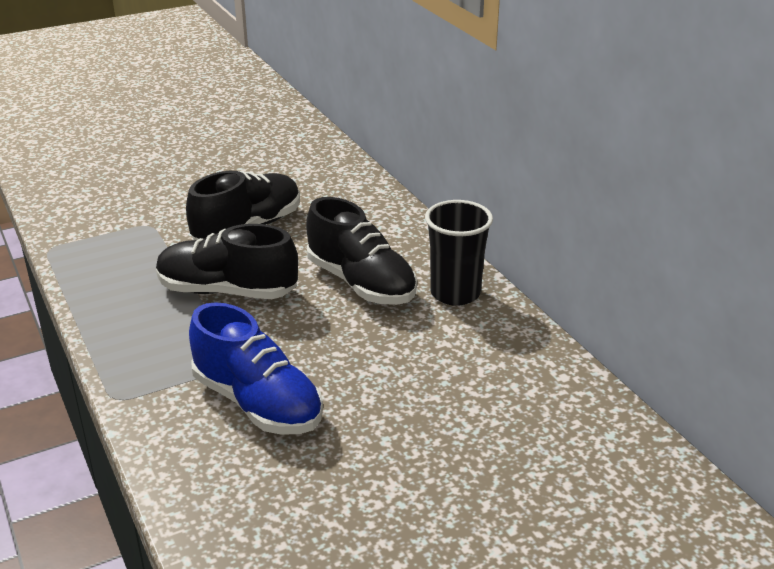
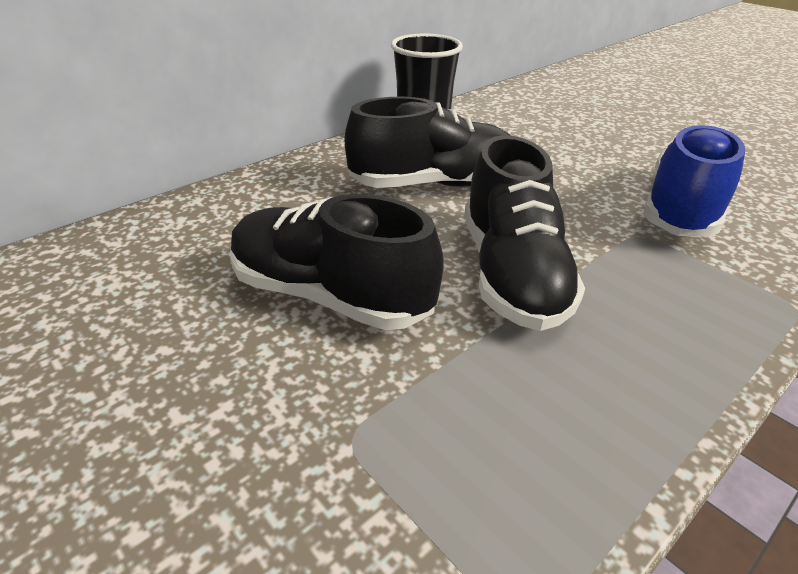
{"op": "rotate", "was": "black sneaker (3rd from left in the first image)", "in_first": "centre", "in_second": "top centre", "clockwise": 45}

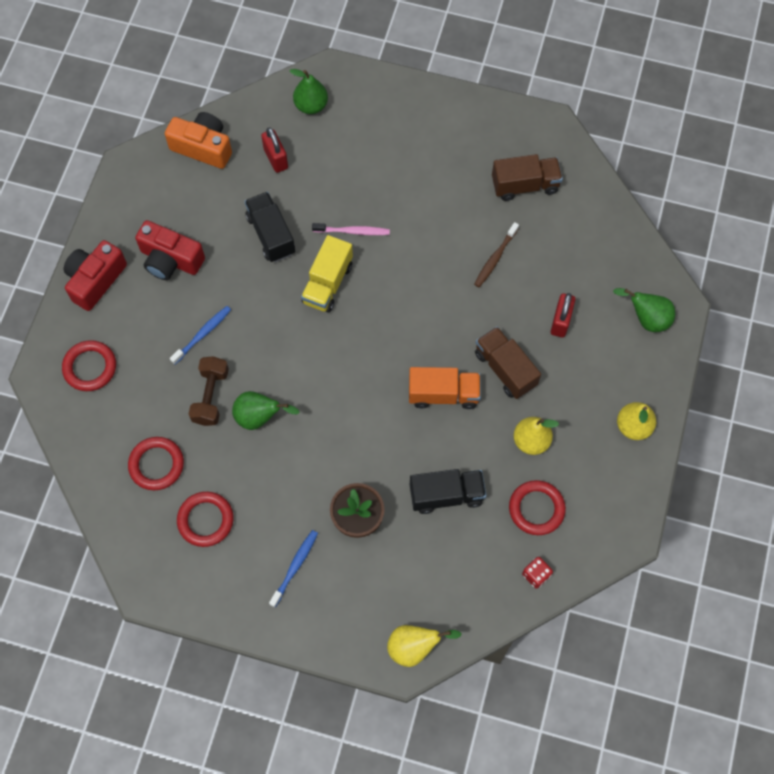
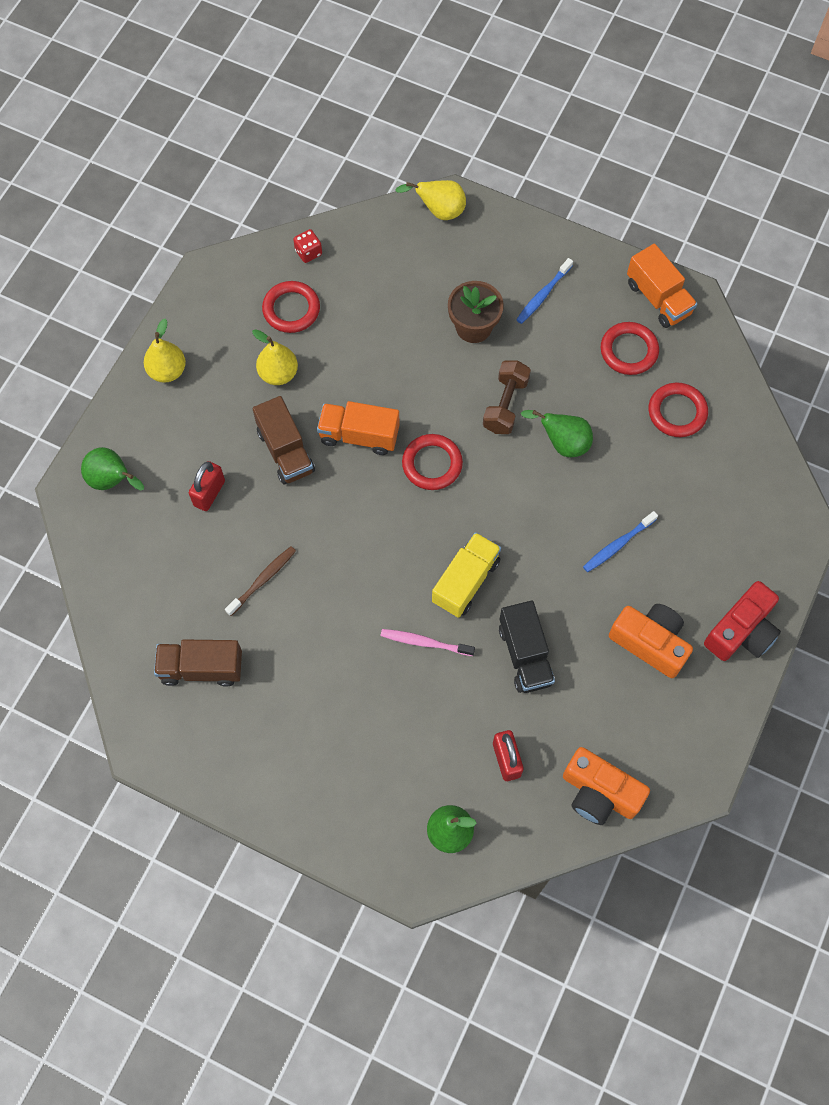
{"op": "move", "was": "scarlet torus (1st from left in the first image)", "now": "scarlet torus (2nd from left)", "in_first": "middle left", "in_second": "centre"}
{"op": "move", "was": "russet hand weight", "in_first": "middle left", "in_second": "centre"}
{"op": "recolor", "was": "scarlet photo camera (2nd from left)", "now": "orange-coloured photo camera (2nd from left)", "in_first": "top left", "in_second": "middle right"}
{"op": "insert", "now": "orange-coloured truck (2nd from left)", "in_second": "top right"}
{"op": "delete", "was": "black truck (2nd from left)", "in_first": "centre"}

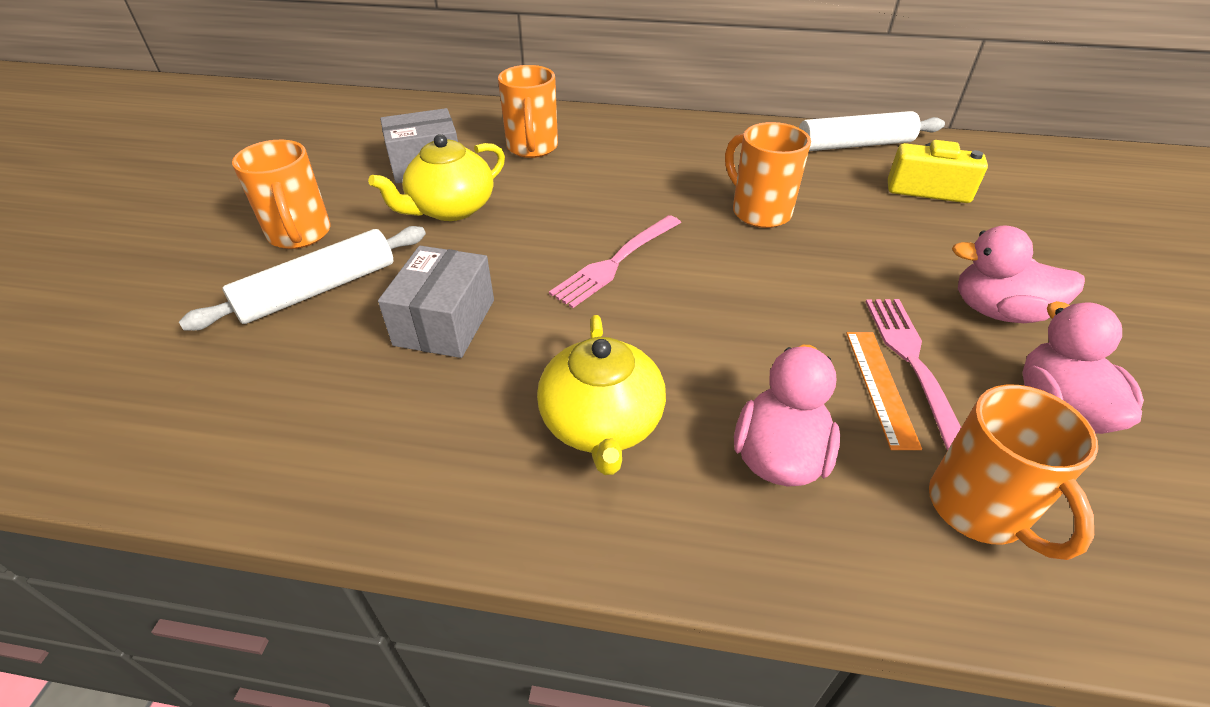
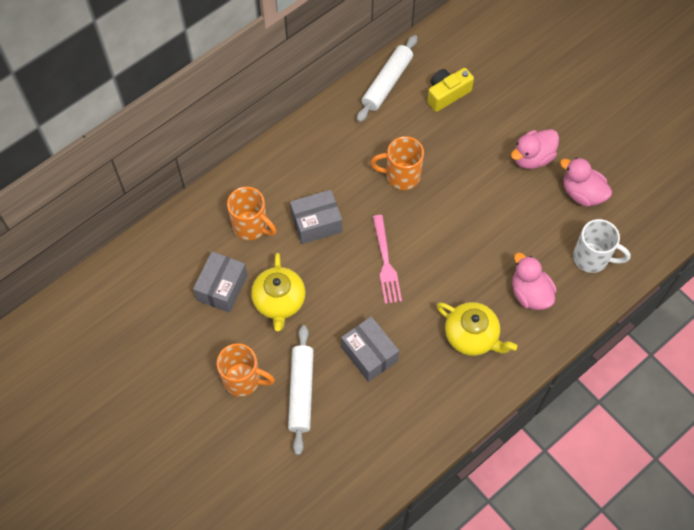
{"op": "insert", "now": "gray box (2nd from left)", "in_second": "centre"}
{"op": "recolor", "was": "orange-coloured coffee mug (4th from left)", "now": "pure white coffee mug", "in_first": "bottom right", "in_second": "middle right"}
{"op": "delete", "was": "orange-coloured straightedge", "in_first": "middle right"}
{"op": "delete", "was": "rose-pink dinner fork (2nd from left)", "in_first": "middle right"}

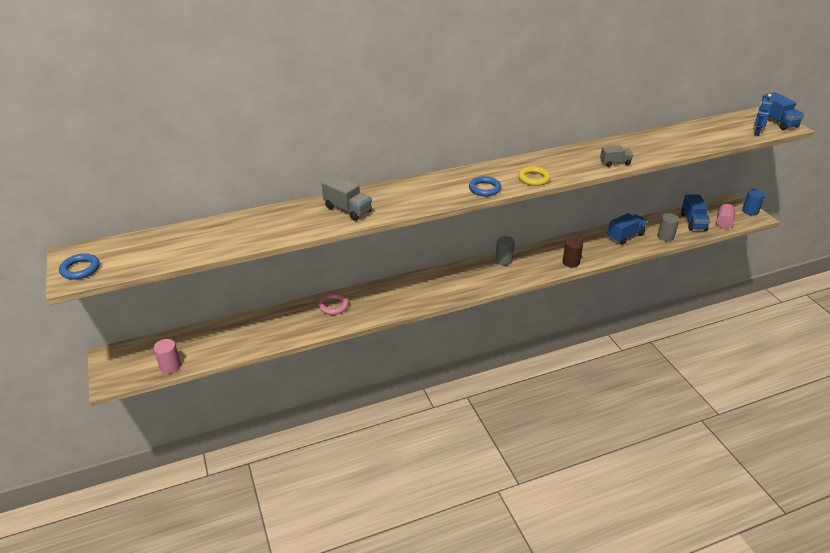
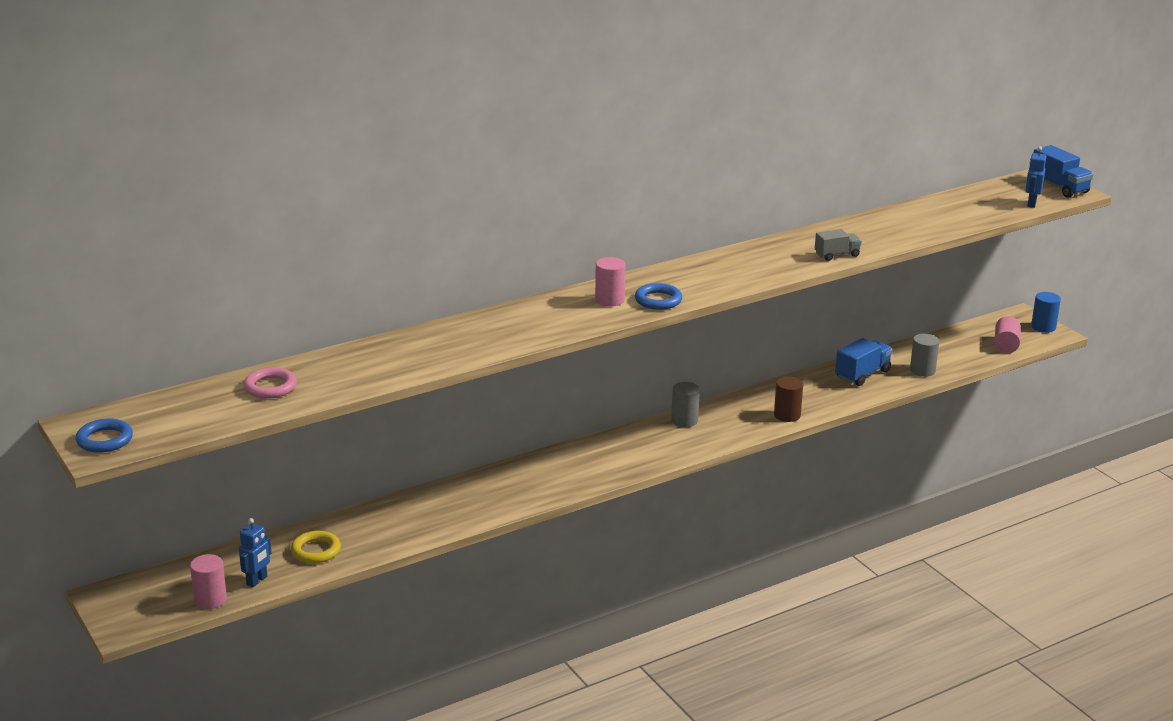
{"op": "insert", "now": "royal blue robot figure (1st from left)", "in_second": "bottom left"}
{"op": "move", "was": "rose-pink torus", "in_first": "centre", "in_second": "middle left"}
{"op": "move", "was": "golden torus", "in_first": "top centre", "in_second": "bottom left"}
{"op": "insert", "now": "rose-pink cylinder (2nd from left)", "in_second": "centre"}
{"op": "delete", "was": "gray truck (1st from left)", "in_first": "centre"}
{"op": "delete", "was": "royal blue truck (2nd from left)", "in_first": "middle right"}

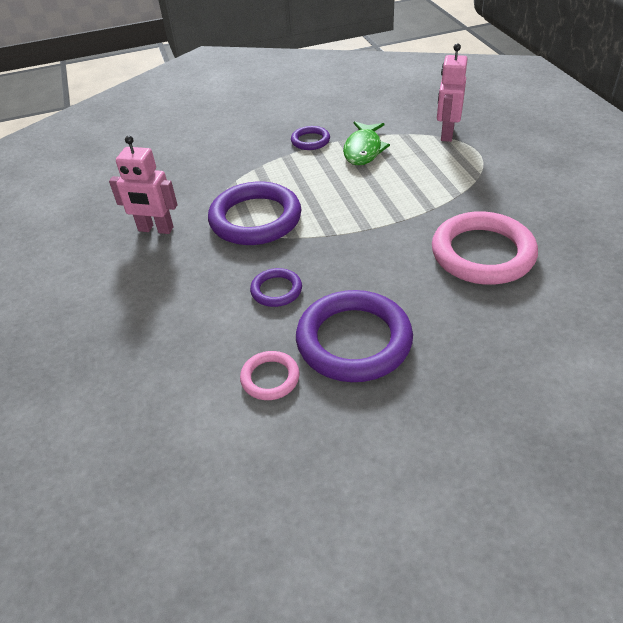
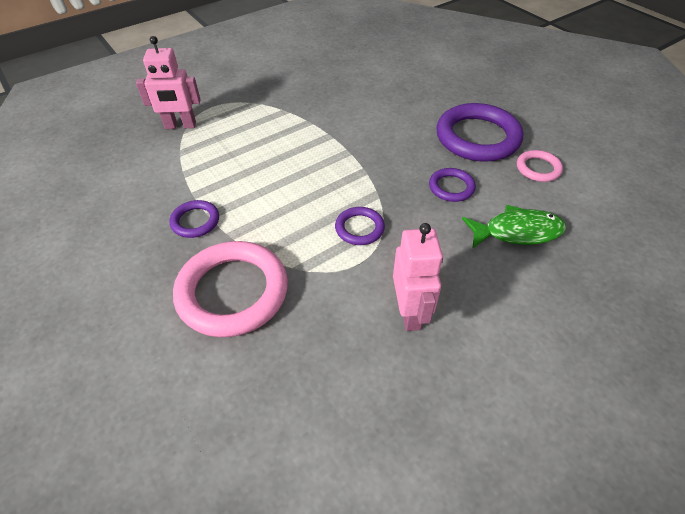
{"op": "move", "was": "rose-pink torus (2nd from left in the first image)", "now": "rose-pink torus (1st from left)", "in_first": "middle right", "in_second": "centre"}
{"op": "resize", "was": "purple torus (1st from left in the first image)", "in_first": "centre", "in_second": "centre", "ratio": 0.49}
{"op": "move", "was": "green toy fish", "in_first": "top centre", "in_second": "middle right"}

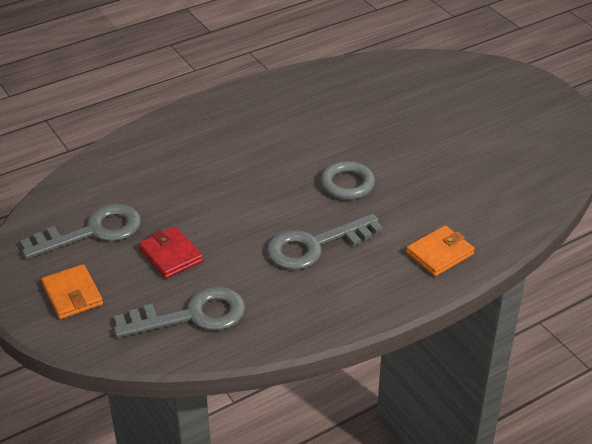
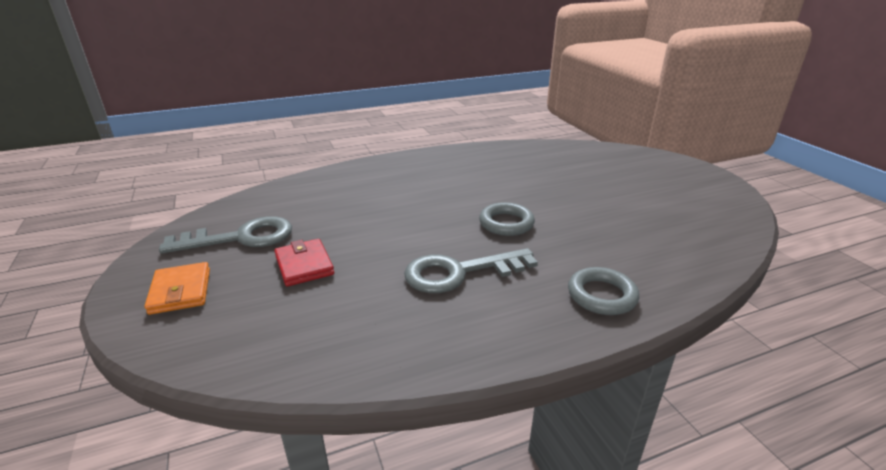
{"op": "replace", "was": "orange-coloured card wallet (2nd from left)", "now": "gray torus (2nd from left)", "in_first": "middle right", "in_second": "middle right"}
{"op": "delete", "was": "gray latchkey (2nd from left)", "in_first": "bottom left"}

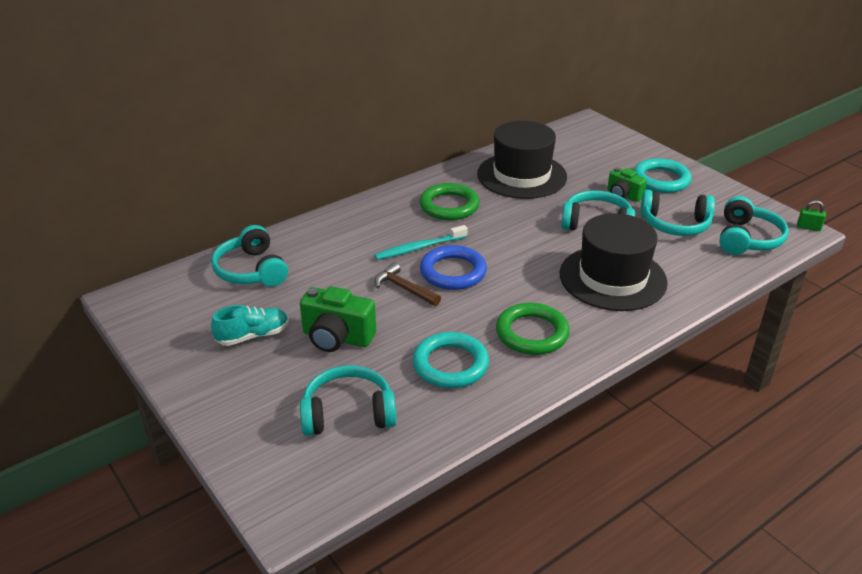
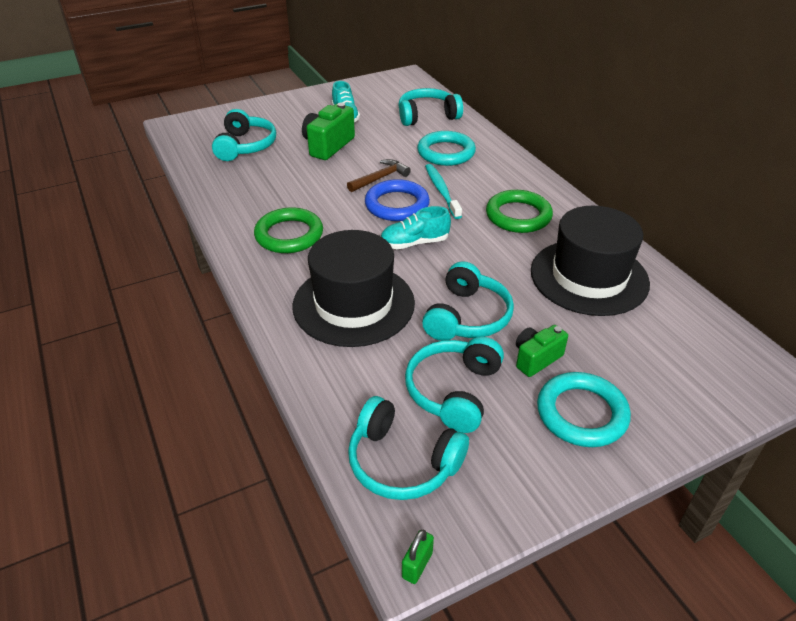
{"op": "insert", "now": "teal sneaker (2nd from left)", "in_second": "centre"}
{"op": "move", "was": "teal torus (1st from left)", "in_first": "centre", "in_second": "top centre"}

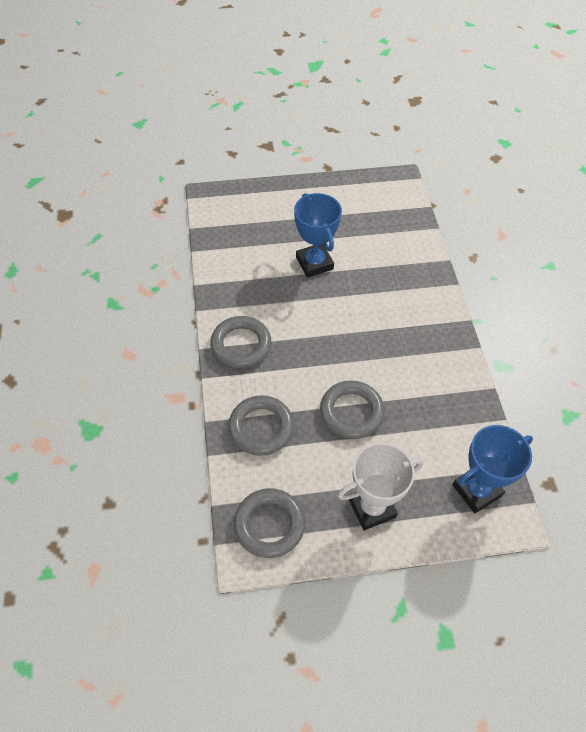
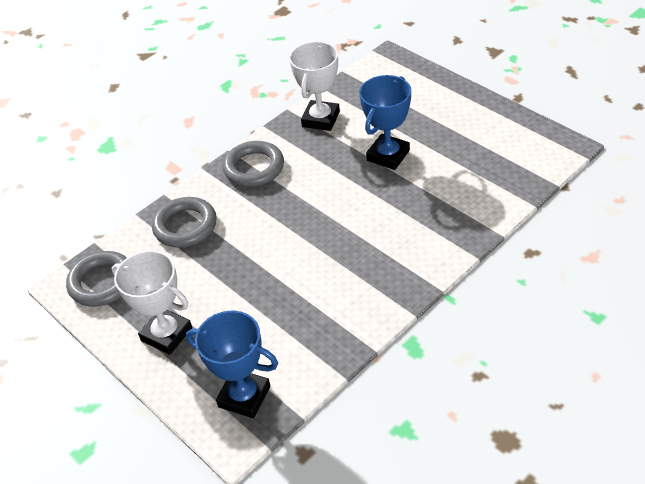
{"op": "insert", "now": "pure white prize cup (2nd from left)", "in_second": "top centre"}
{"op": "delete", "was": "gray torus (4th from left)", "in_first": "centre"}

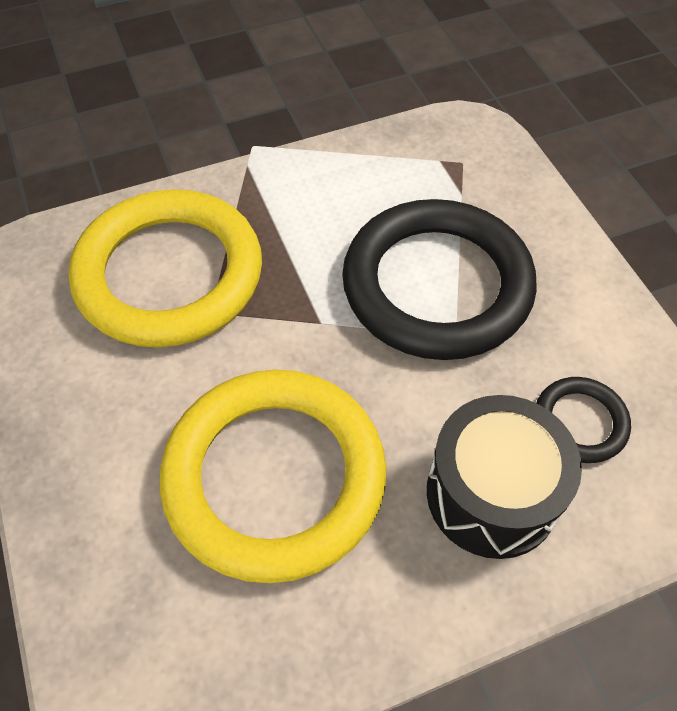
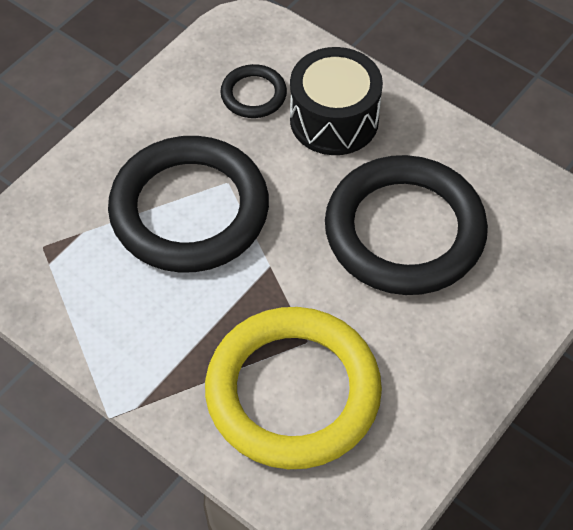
{"op": "recolor", "was": "golden torus (2nd from left)", "now": "black torus (3rd from left)", "in_first": "bottom centre", "in_second": "middle right"}

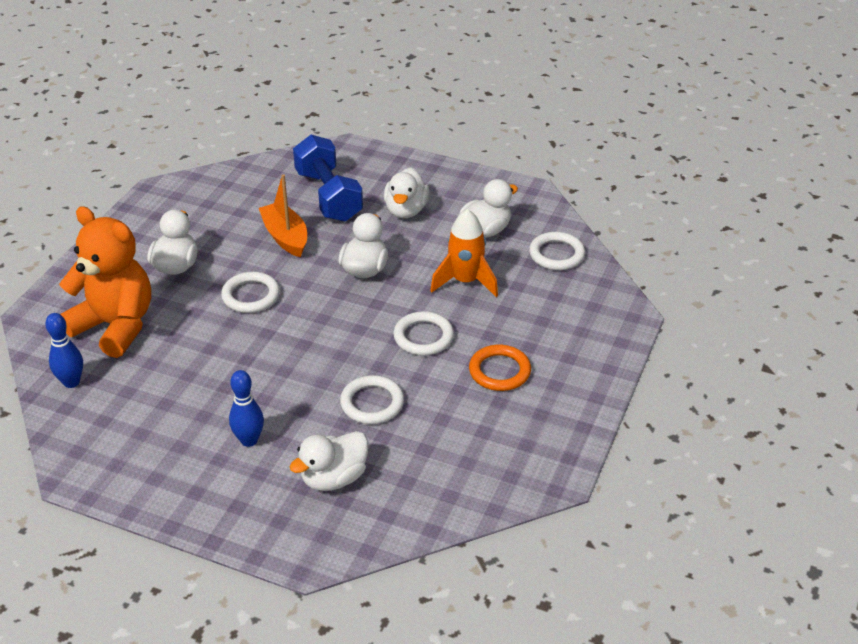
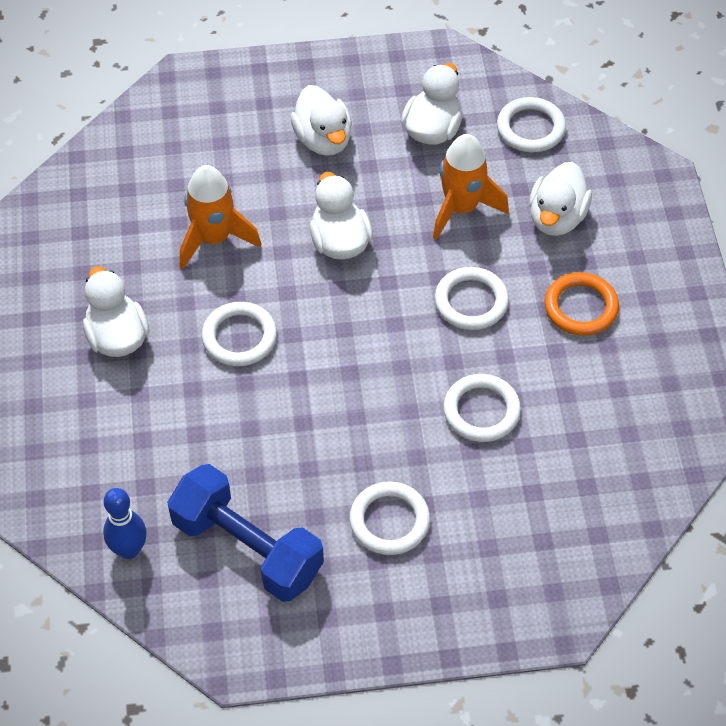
{"op": "move", "was": "royal blue hand weight", "in_first": "top centre", "in_second": "bottom centre"}
{"op": "replace", "was": "orange-coloured sailboat", "now": "orange-coloured spaceship (1st from left)", "in_first": "middle left", "in_second": "top left"}
{"op": "replace", "was": "royal blue skittle (2nd from left)", "now": "pure white torus (2nd from left)", "in_first": "middle left", "in_second": "bottom centre"}
{"op": "move", "was": "pure white toy duck (2nd from left in the first image)", "now": "pure white toy duck (5th from left)", "in_first": "bottom centre", "in_second": "top right"}
{"op": "delete", "was": "orange-coloured teddy bear", "in_first": "middle left"}

